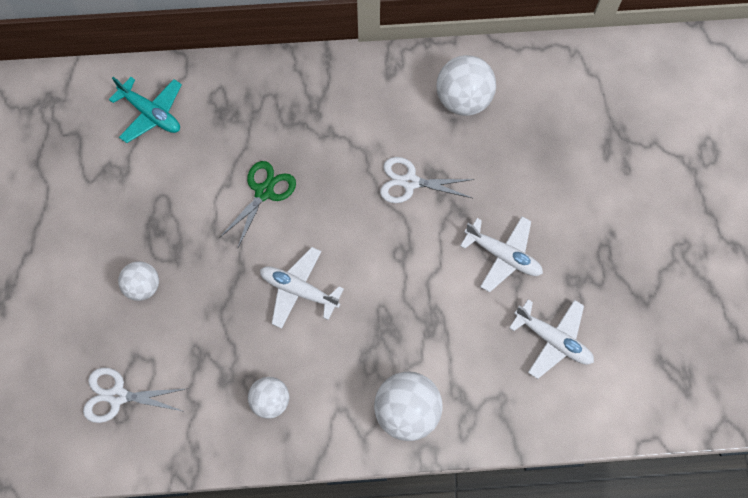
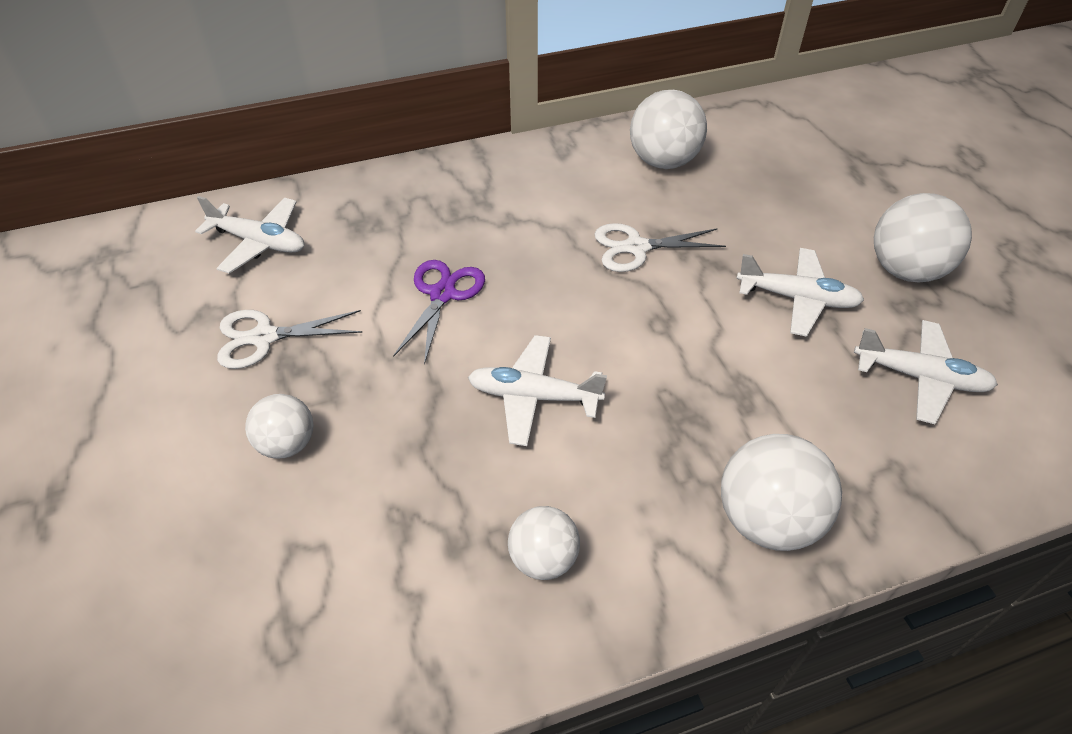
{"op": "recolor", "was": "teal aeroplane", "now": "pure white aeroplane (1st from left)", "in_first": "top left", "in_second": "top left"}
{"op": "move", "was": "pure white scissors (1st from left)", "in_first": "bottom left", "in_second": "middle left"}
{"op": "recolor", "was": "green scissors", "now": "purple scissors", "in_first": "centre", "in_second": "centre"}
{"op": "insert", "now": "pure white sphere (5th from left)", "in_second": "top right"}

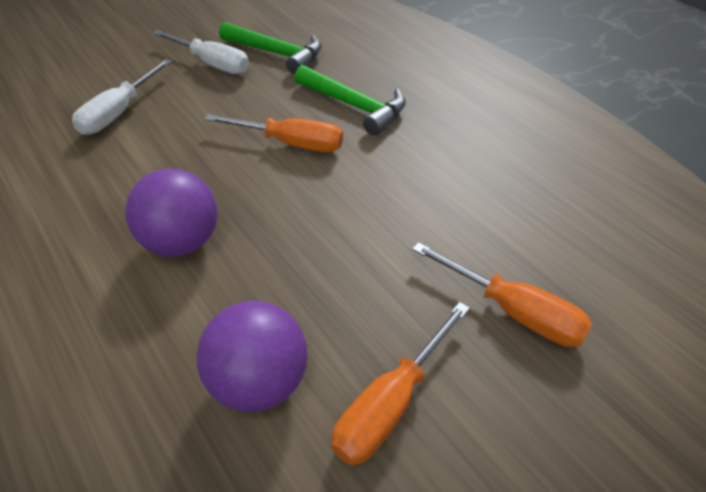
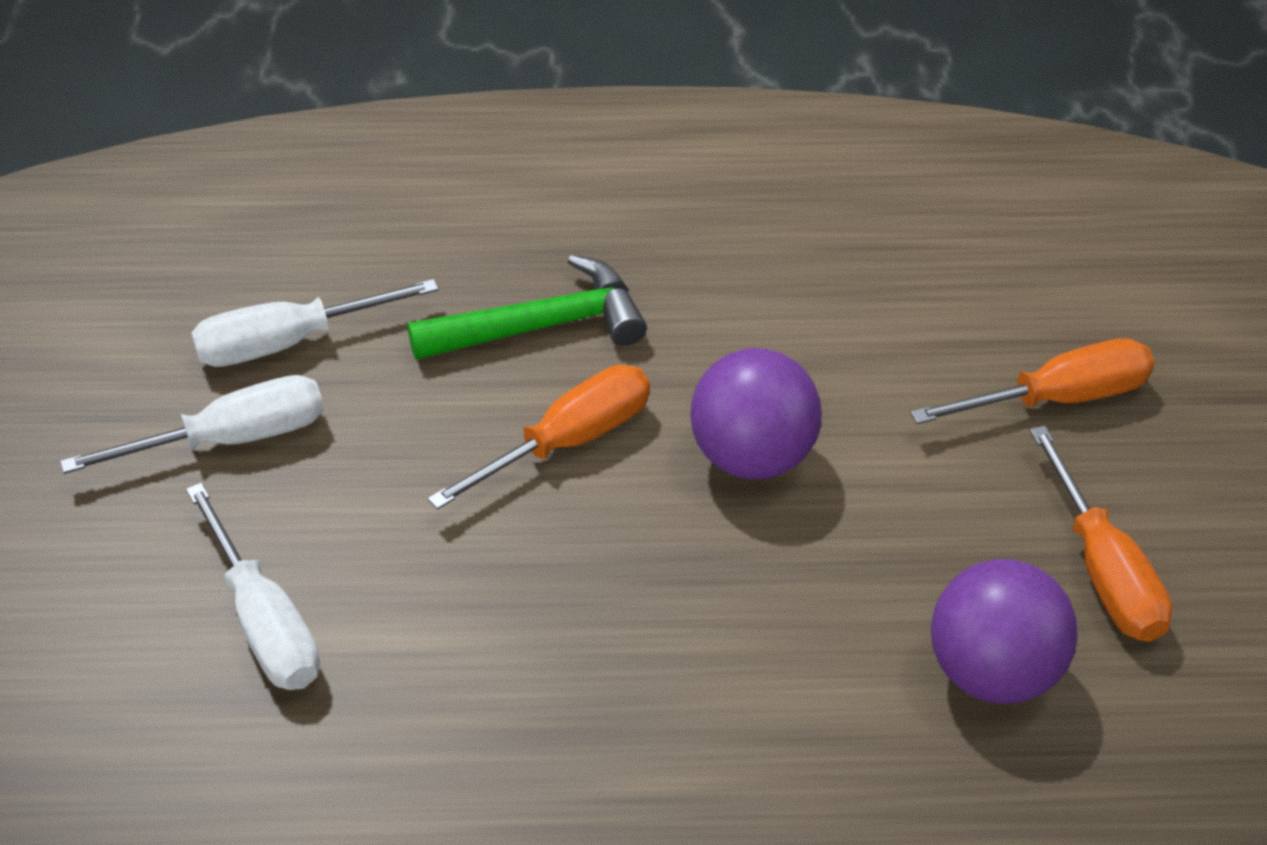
{"op": "replace", "was": "green carpenter's hammer (1st from left)", "now": "pure white hand screwdriver (3rd from left)", "in_first": "top centre", "in_second": "middle left"}
{"op": "move", "was": "purple sphere (1st from left)", "in_first": "middle left", "in_second": "centre"}

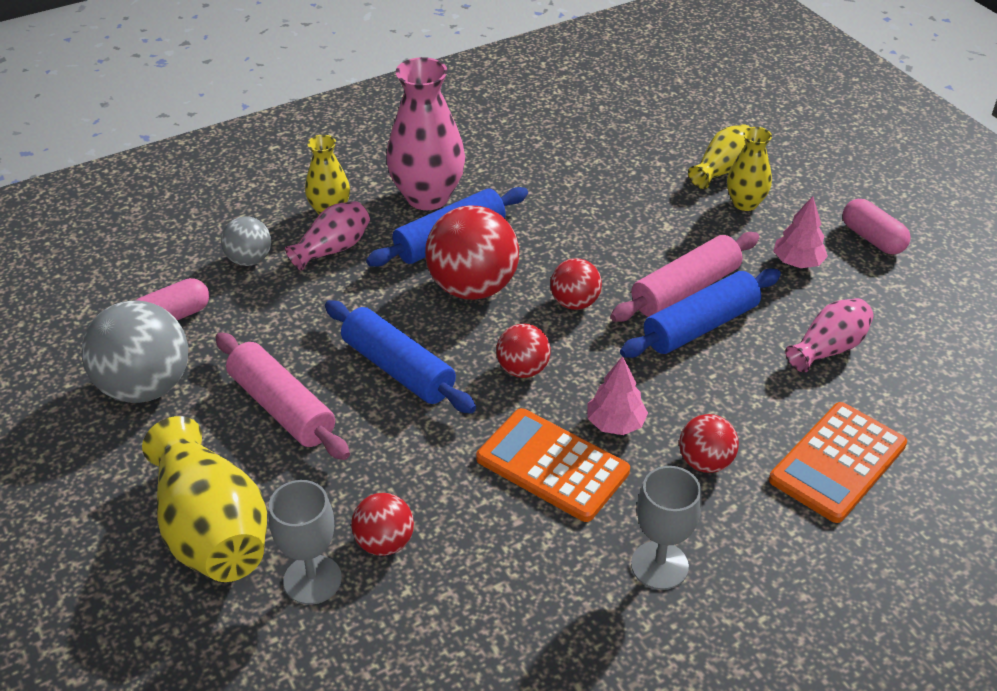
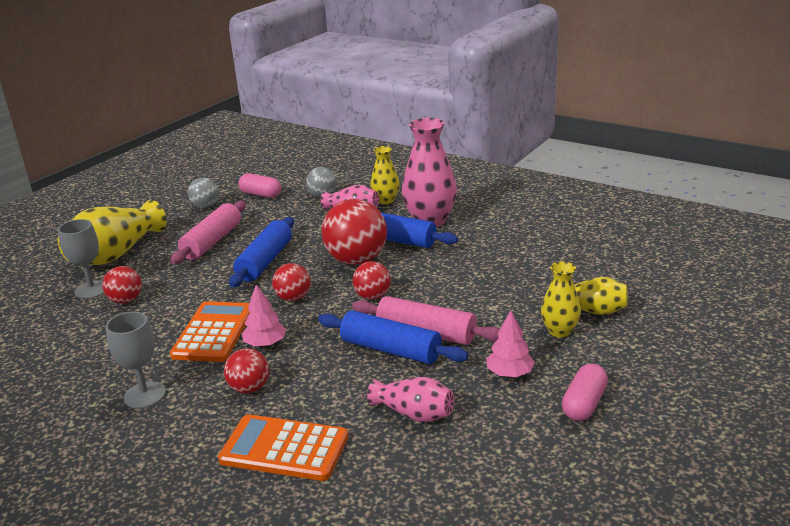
{"op": "resize", "was": "gray sphere (1st from left)", "in_first": "middle left", "in_second": "middle left", "ratio": 0.55}

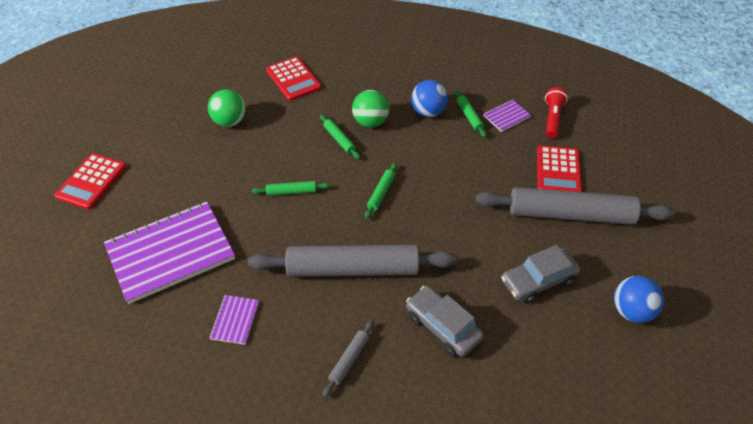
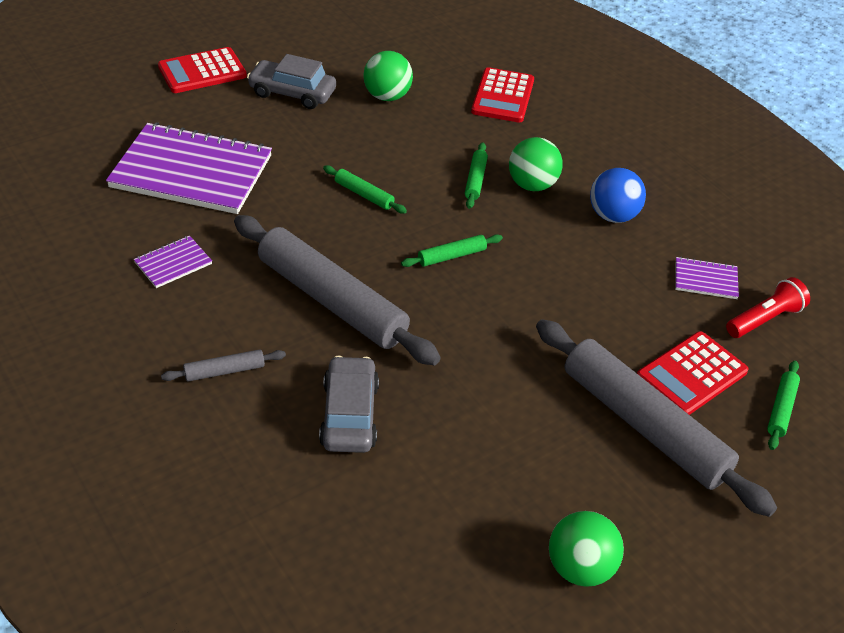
{"op": "move", "was": "gray car (2nd from left in the first image)", "now": "gray car (1st from left)", "in_first": "middle right", "in_second": "top centre"}
{"op": "recolor", "was": "royal blue sphere (2nd from left)", "now": "green sphere (3rd from left)", "in_first": "bottom right", "in_second": "bottom right"}
{"op": "move", "was": "green dough roller (4th from left)", "in_first": "top centre", "in_second": "middle right"}

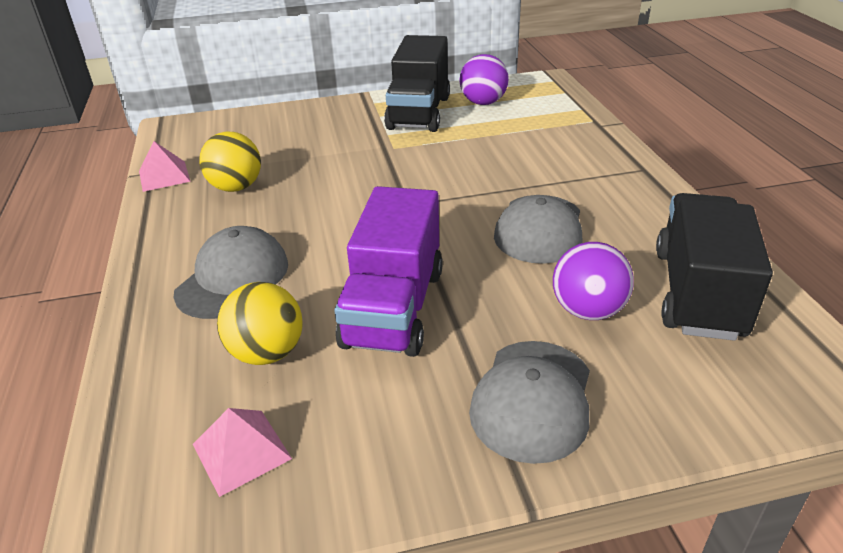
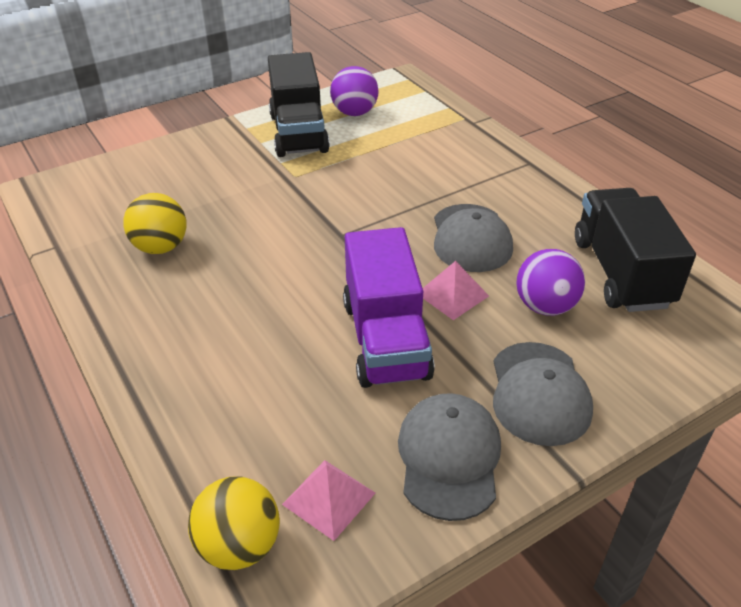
{"op": "move", "was": "golden sphere (2nd from left)", "in_first": "middle left", "in_second": "bottom left"}
{"op": "move", "was": "gray cap (1st from left)", "in_first": "middle left", "in_second": "bottom centre"}
{"op": "move", "was": "rose-pink solid pyramid (1st from left in the first image)", "now": "rose-pink solid pyramid (2nd from left)", "in_first": "top left", "in_second": "centre"}

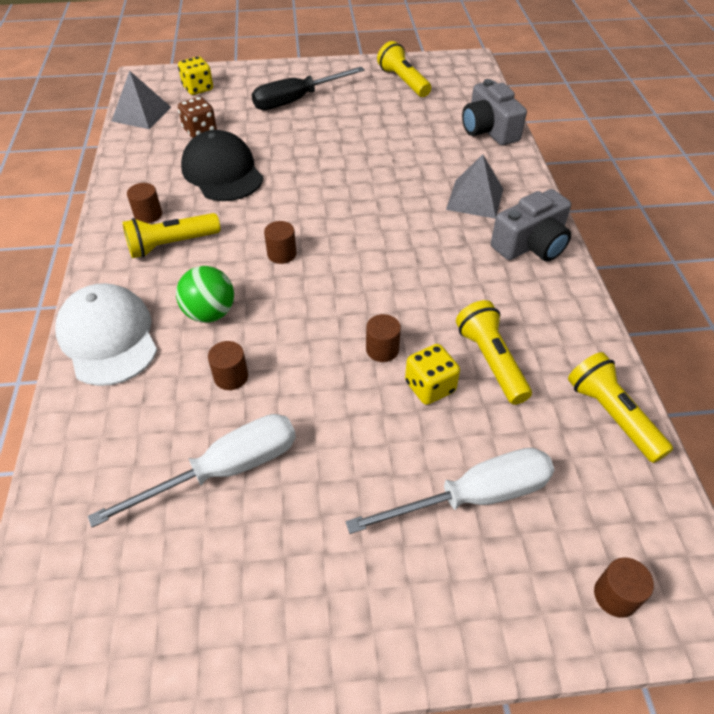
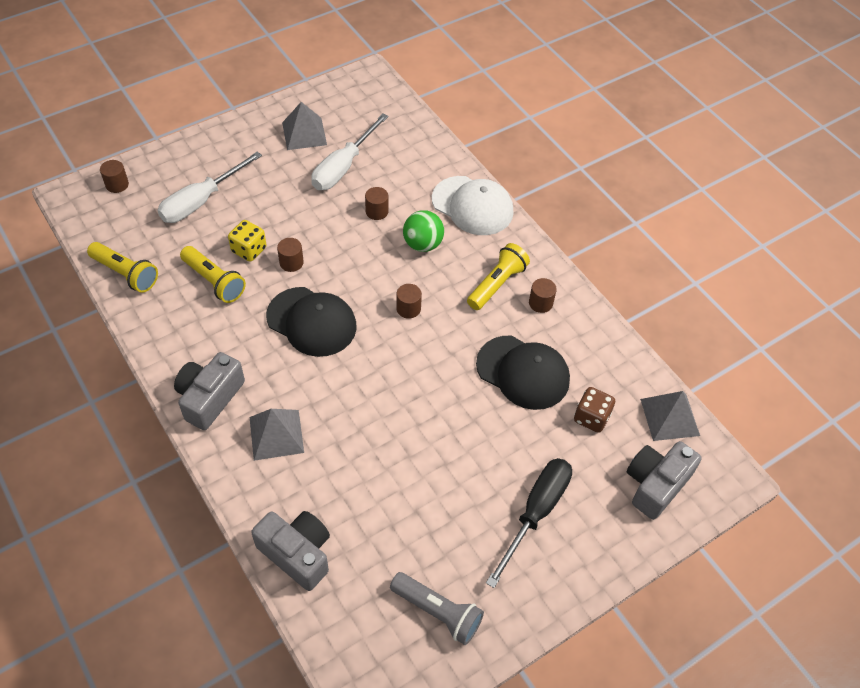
{"op": "insert", "now": "black cap (1st from left)", "in_second": "centre"}
{"op": "insert", "now": "gray solid pyramid (2nd from left)", "in_second": "top centre"}
{"op": "recolor", "was": "golden flashlight (2nd from left)", "now": "gray flashlight", "in_first": "top centre", "in_second": "bottom centre"}
{"op": "replace", "was": "golden dice (1st from left)", "now": "gray photo camera (3rd from left)", "in_first": "top left", "in_second": "bottom right"}

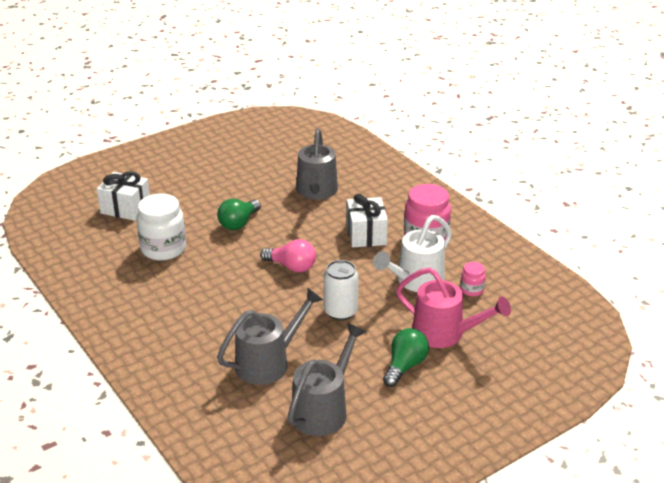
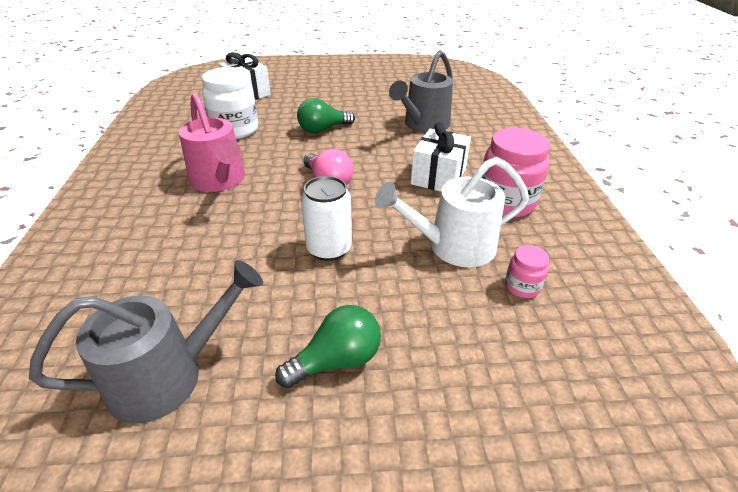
{"op": "move", "was": "rose-pink watering can", "in_first": "middle right", "in_second": "top left"}
{"op": "delete", "was": "gray watering can (1st from left)", "in_first": "bottom centre"}

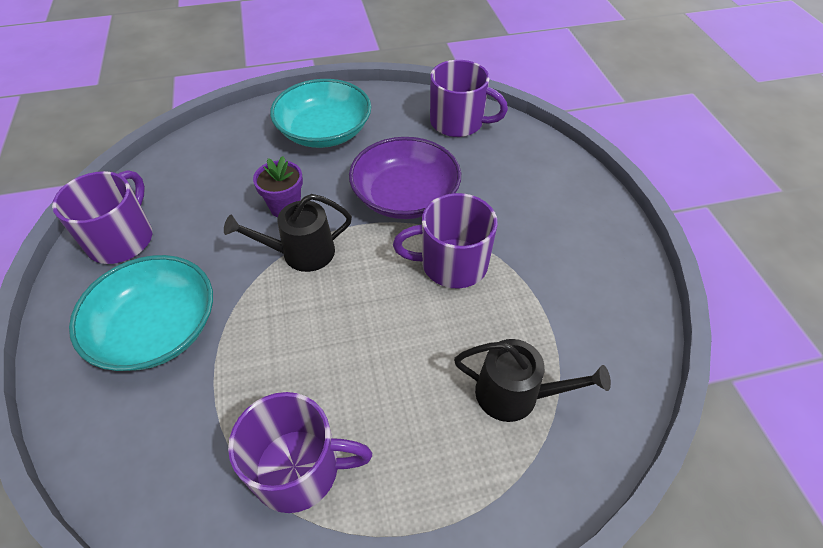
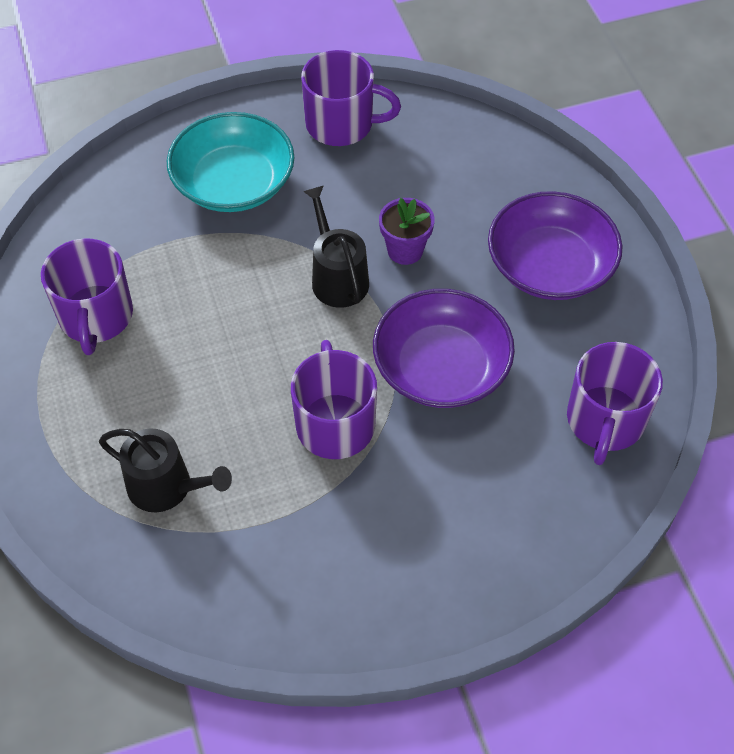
{"op": "rotate", "was": "black watering can (2nd from left in the first image)", "in_first": "bottom centre", "in_second": "middle left", "clockwise": -75}
{"op": "recolor", "was": "teal serving bowl (2nd from left)", "now": "purple serving bowl (2nd from left)", "in_first": "top centre", "in_second": "top right"}

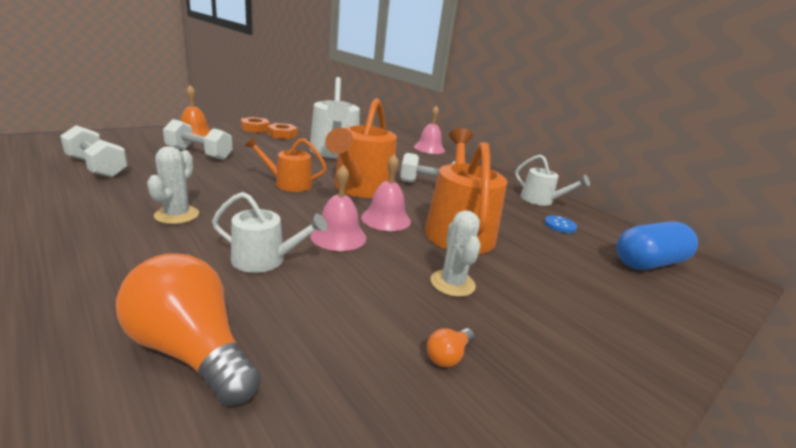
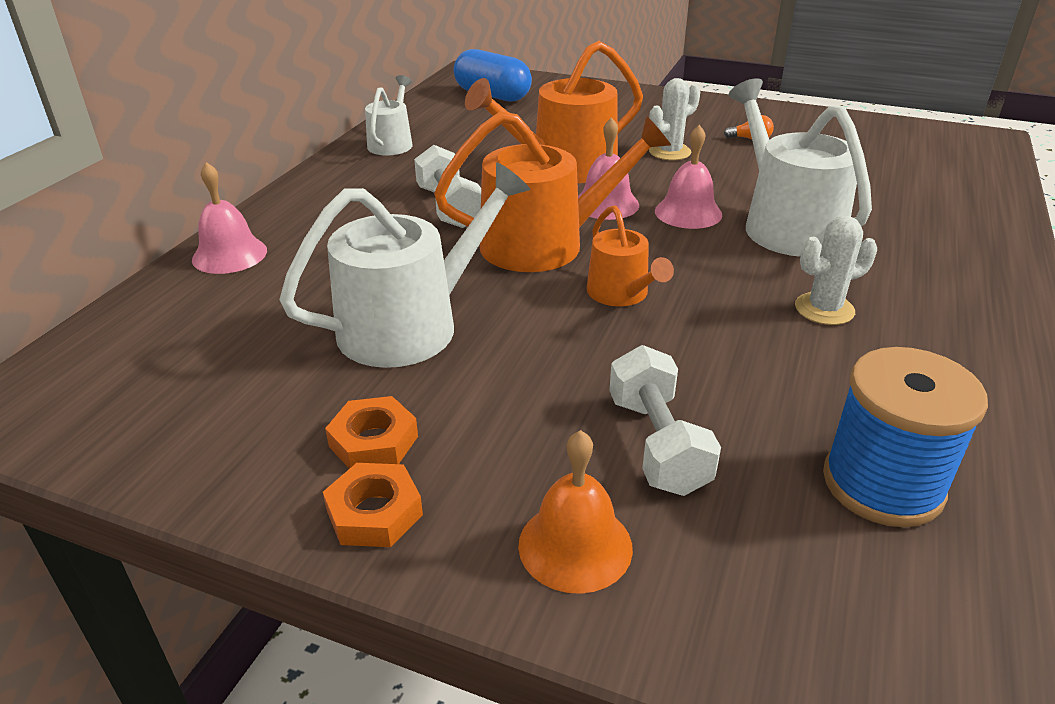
{"op": "resize", "was": "pure white watering can (1st from left in the first image)", "in_first": "centre", "in_second": "top right", "ratio": 1.79}
{"op": "replace", "was": "pure white hand weight (1st from left)", "now": "royal blue bobbin", "in_first": "middle left", "in_second": "middle right"}
{"op": "delete", "was": "orange-coloured light bulb (1st from left)", "in_first": "bottom left"}
{"op": "delete", "was": "royal blue shirt button", "in_first": "middle right"}

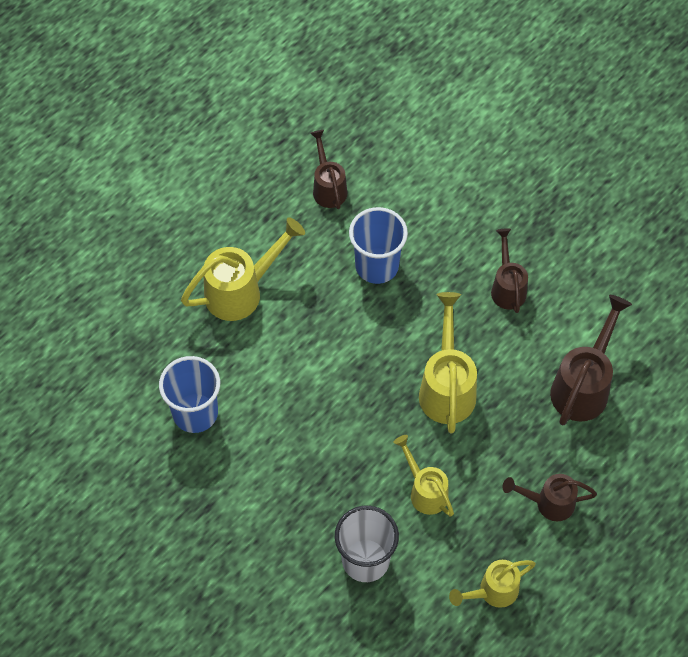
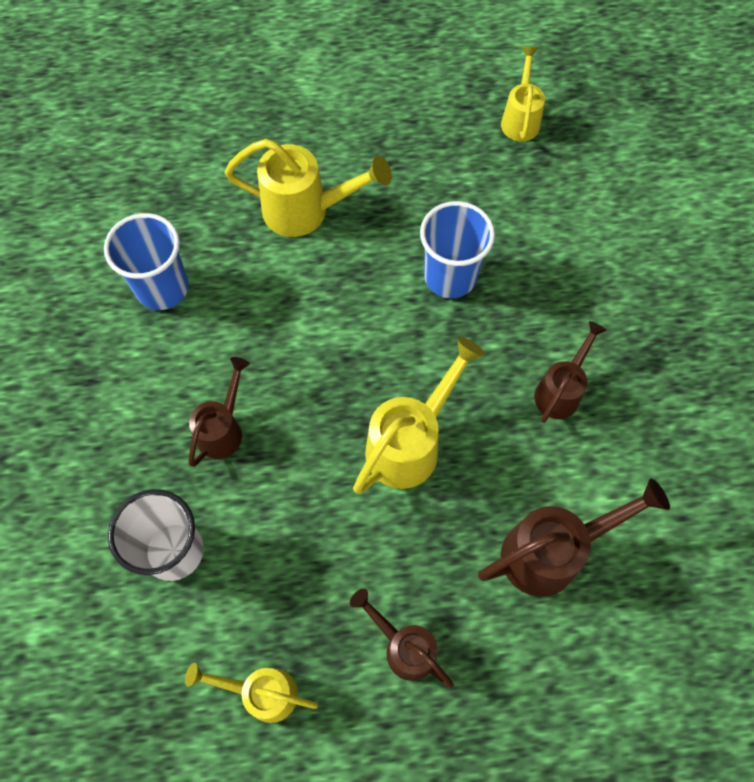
{"op": "move", "was": "russet watering can (1st from left)", "in_first": "top centre", "in_second": "middle left"}
{"op": "move", "was": "golden watering can (2nd from left in the first image)", "now": "golden watering can (4th from left)", "in_first": "bottom centre", "in_second": "top right"}

